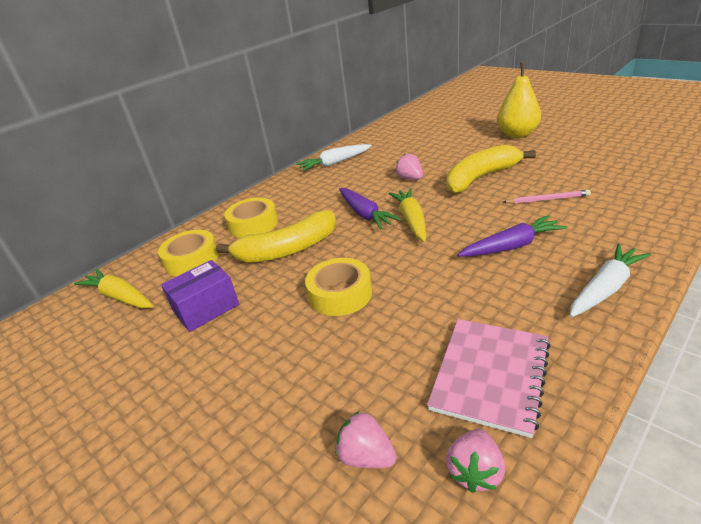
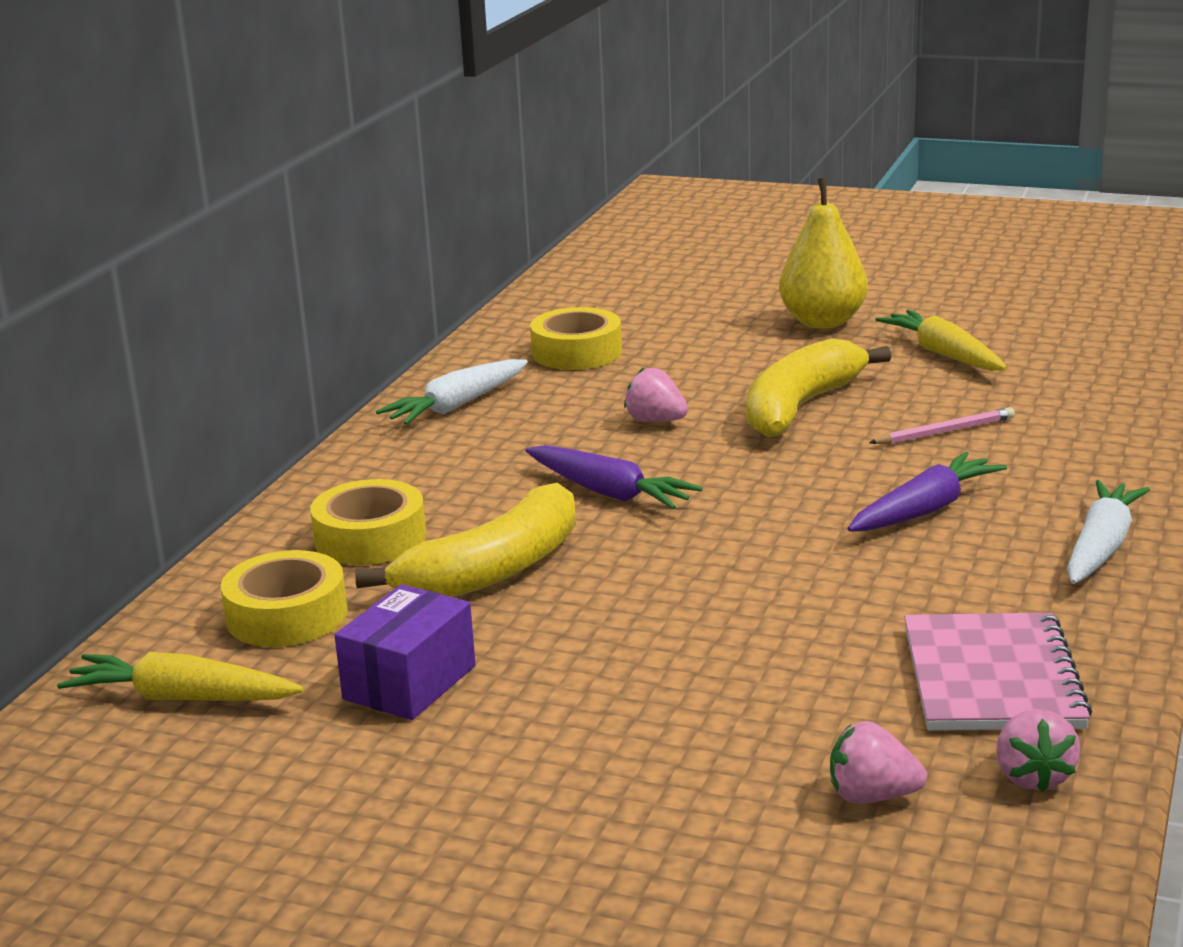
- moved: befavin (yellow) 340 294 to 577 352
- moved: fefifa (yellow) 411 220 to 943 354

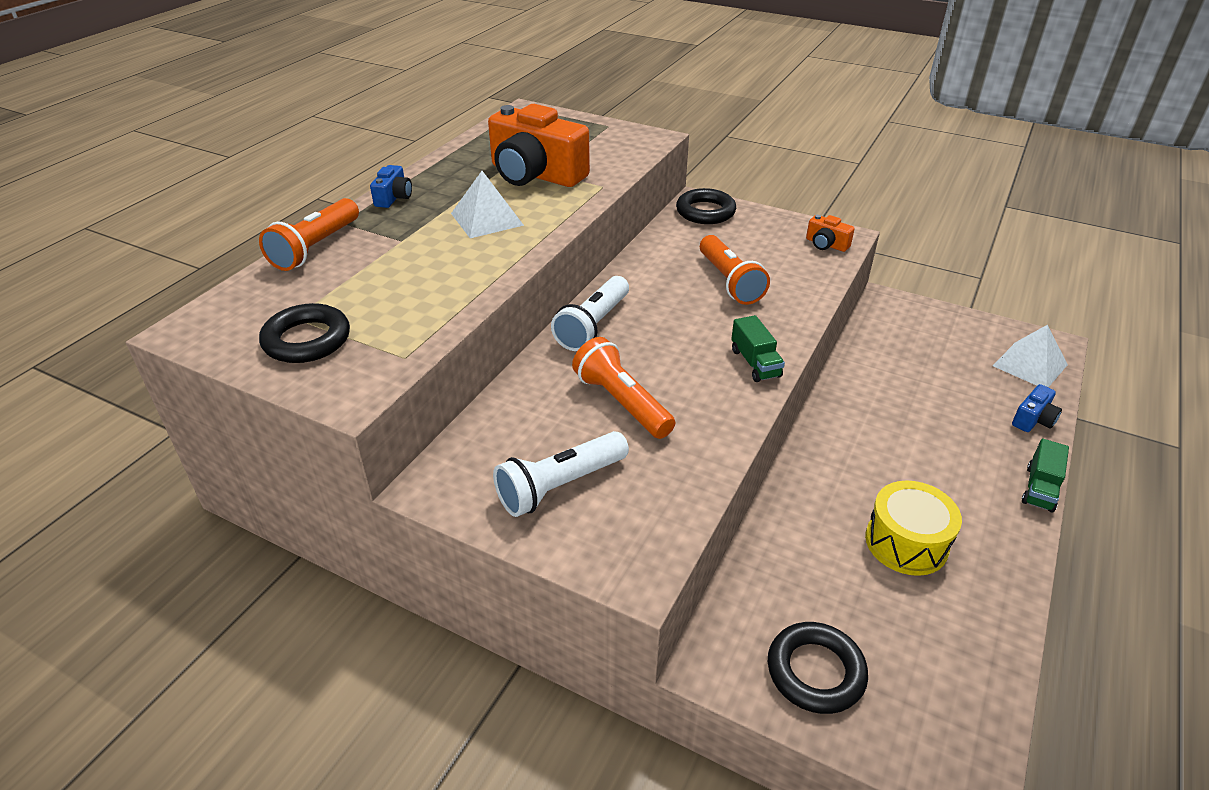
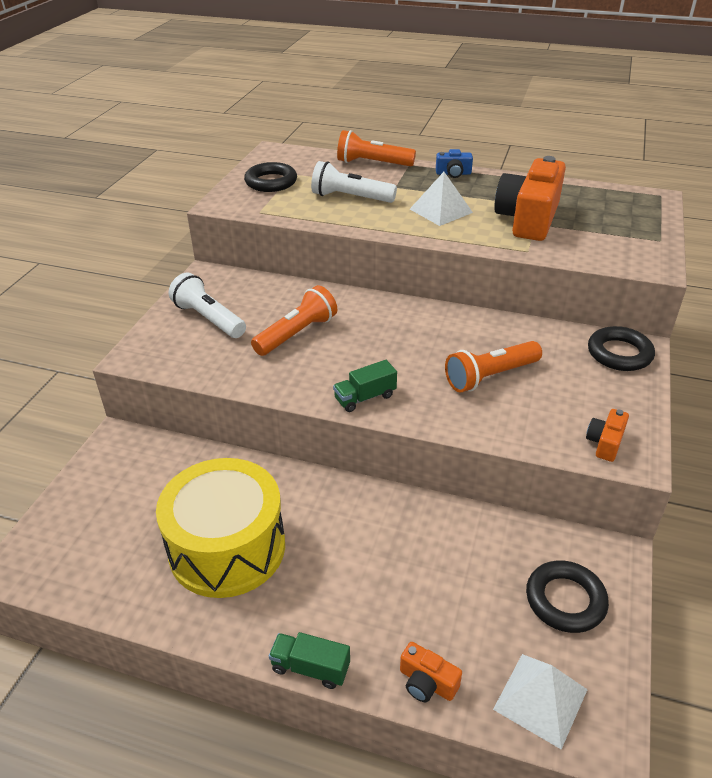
- moved: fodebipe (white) 593 325 to 350 198
- moved: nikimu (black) 815 672 to 565 600
- resized: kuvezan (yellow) 906 543 = 227 548 x1.65
- recoloured: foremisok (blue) 1033 419 to foremisok (orange) 427 683

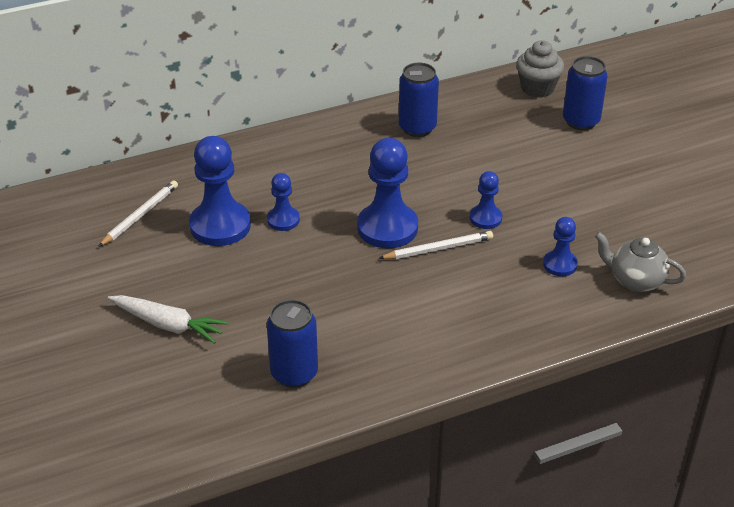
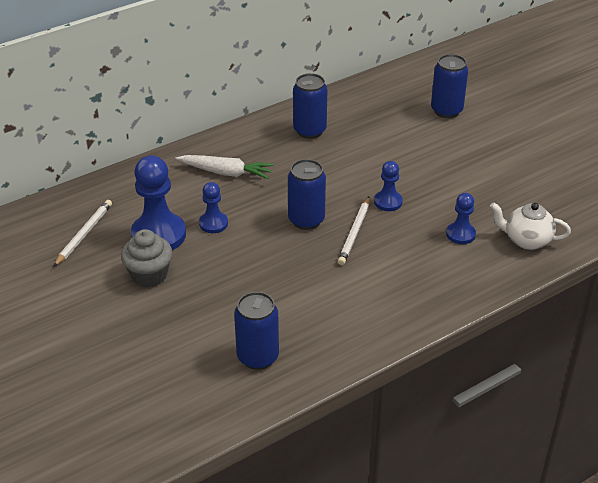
- moved: fefifa (white) 168 325 to 226 173
- replaced: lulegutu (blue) 387 228 to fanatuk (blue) 306 220
- turned: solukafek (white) 438 249 = 354 233 135 degrees clockwise
- moved: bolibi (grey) 537 88 to 149 275
- recoloured: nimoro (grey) 635 280 to nimoro (white) 526 240

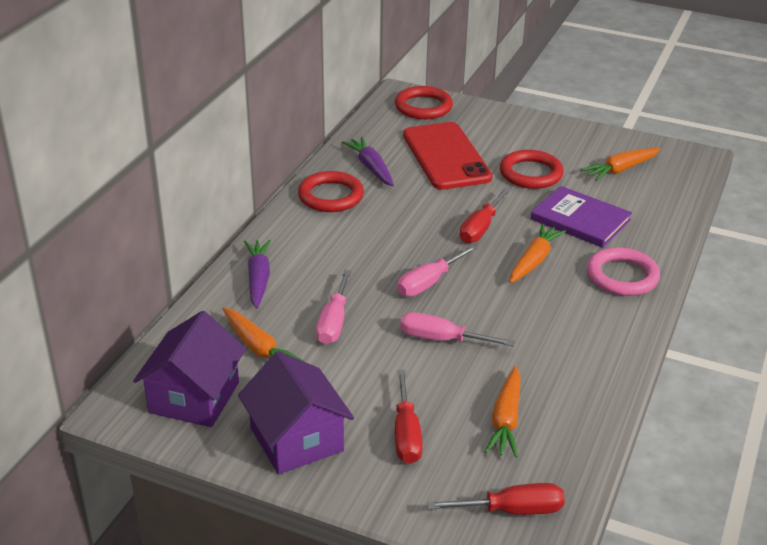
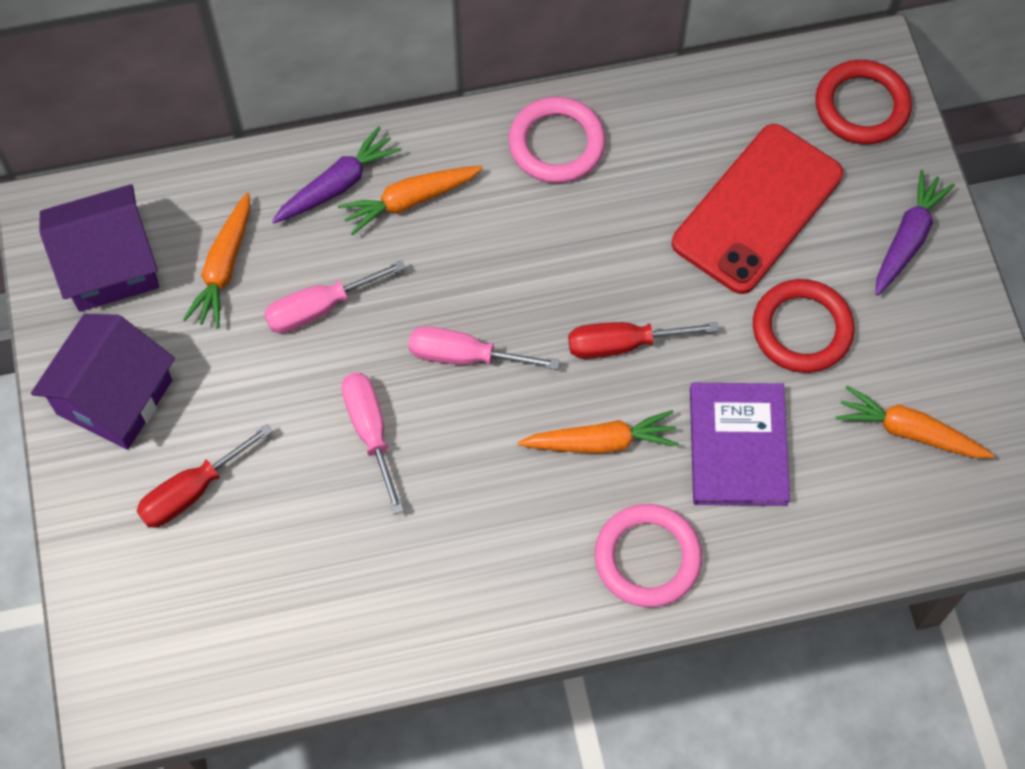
- recoloured: nikimu (red) 331 196 to nikimu (pink) 556 144
- moved: fefifa (purple) 371 168 to 908 238
- removed: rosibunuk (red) 512 510
- moved: fefifa (orange) 505 420 to 410 201

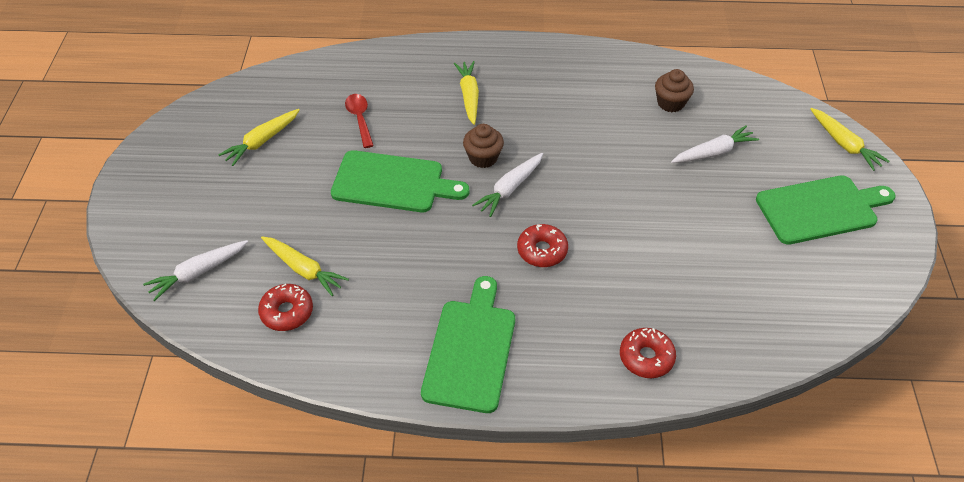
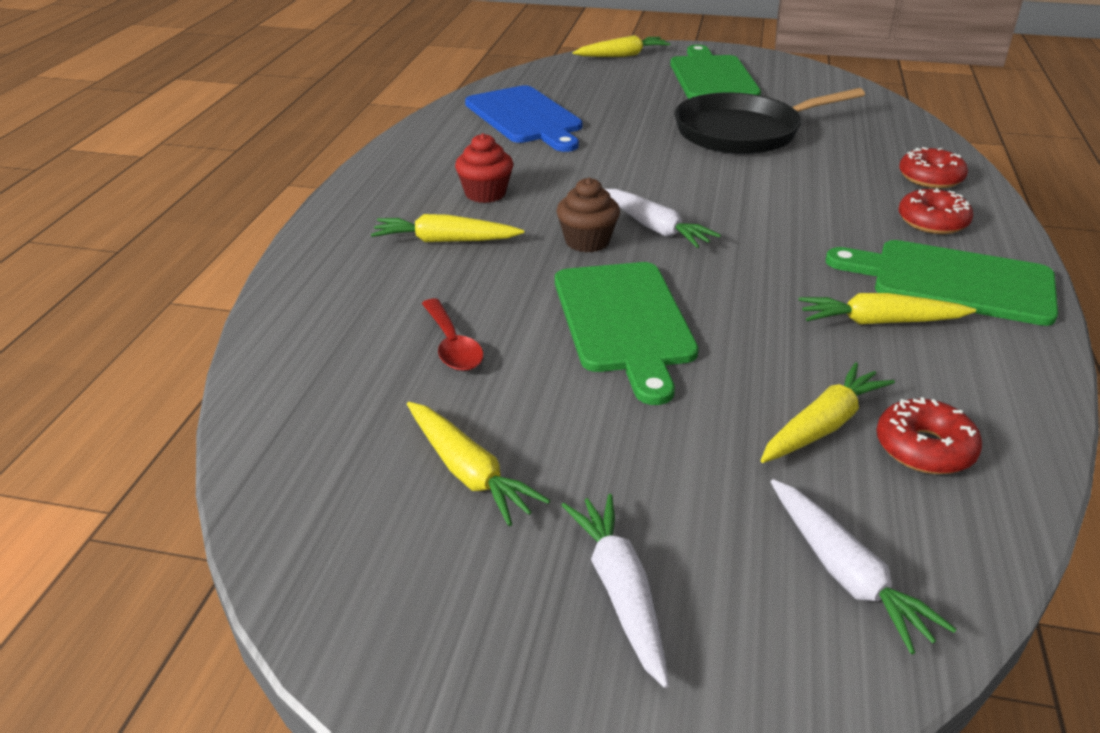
- turned: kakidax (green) 392 183 = 624 321 150 degrees clockwise
- turned: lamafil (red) 360 119 = 452 346 105 degrees counterclockwise
- moved: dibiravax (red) 542 251 to 932 222
- replaced: bolibi (brown) 670 103 to kakidax (blue) 525 117
- moved: fefifa (white) 713 152 to 620 591
- added: bolibi (red) 485 193
- added: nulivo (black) 743 132
- added: fefifa (yellow) 879 322

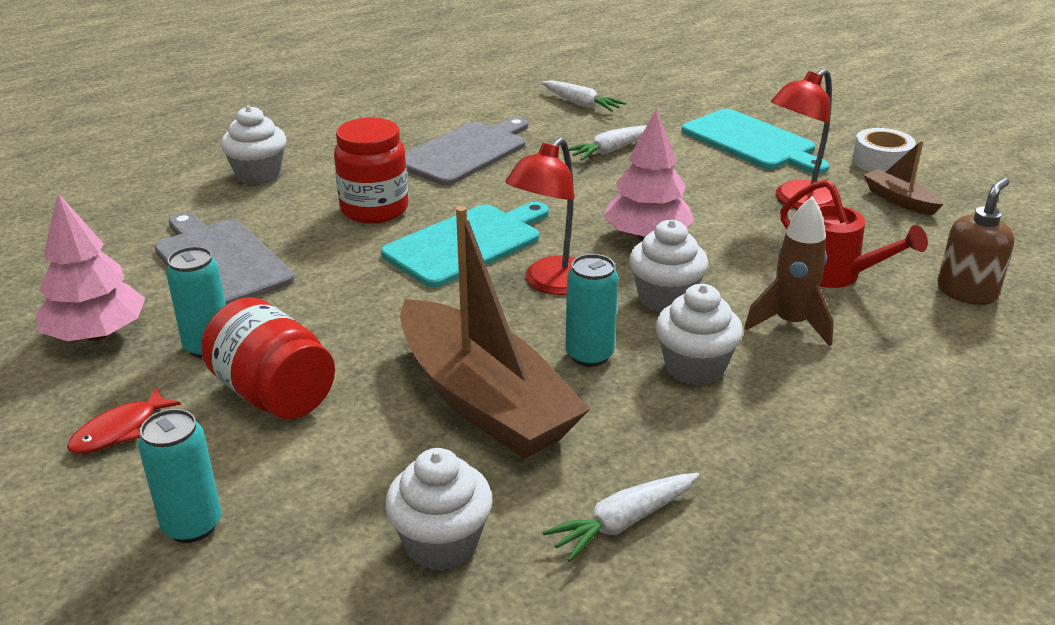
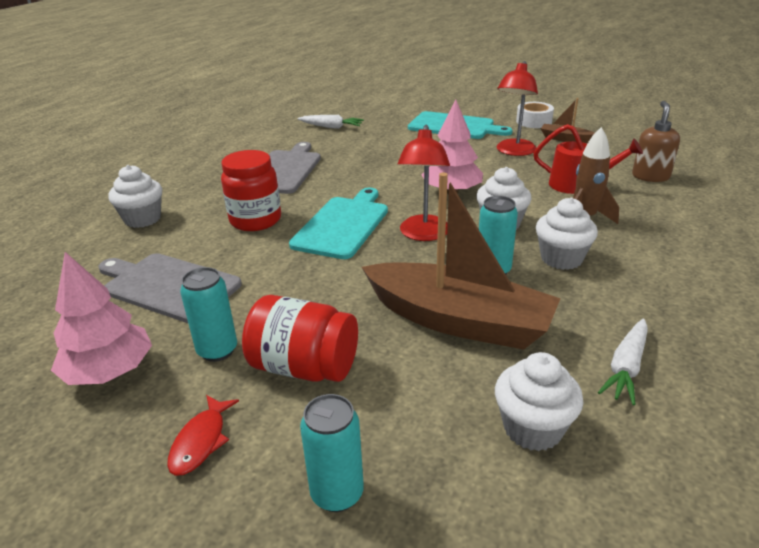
- removed: fefifa (white) 611 150

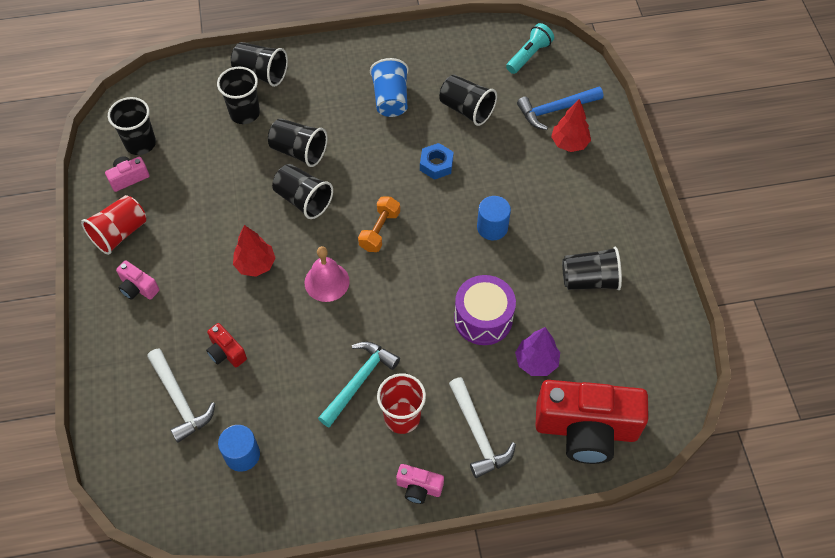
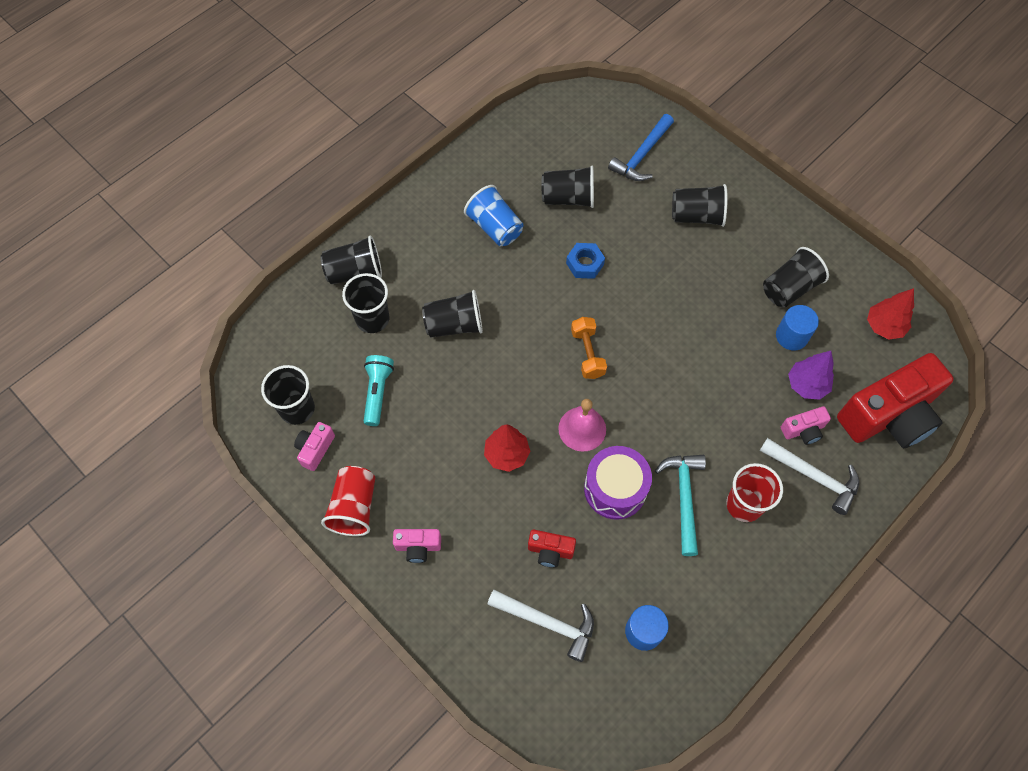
- moved: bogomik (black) 303 200 to 697 216
- moved: foremisok (pink) 419 488 to 803 430
- moved: kuvezan (purple) 483 318 to 615 489
- moved: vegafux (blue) 492 227 to 791 336
- moved: fodebipe (turquoise) 529 55 to 377 392
- moved: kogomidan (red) 569 143 to 884 326

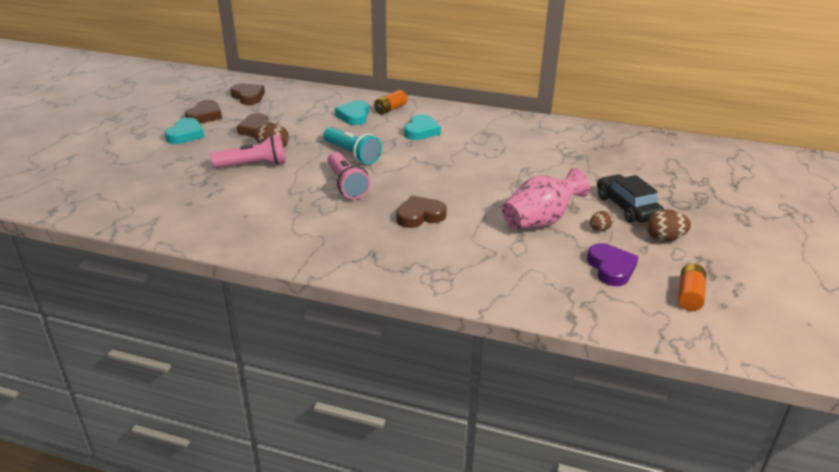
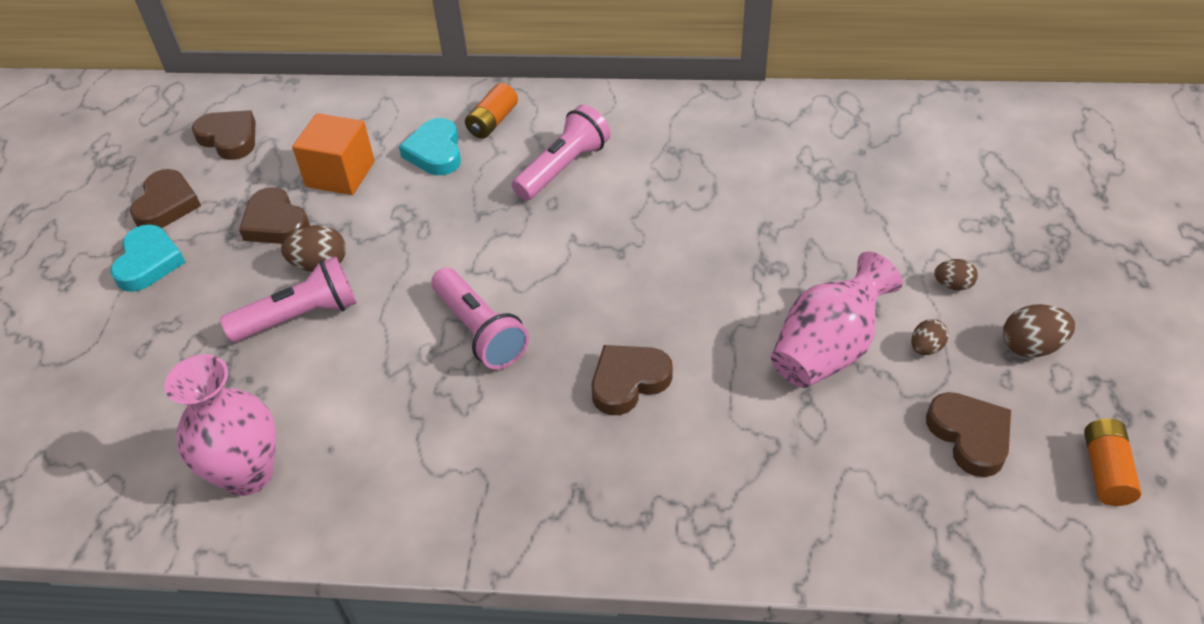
- removed: fodebipe (turquoise) 352 154
- replaced: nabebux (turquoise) 421 131 to fodebipe (pink) 563 168
- recoloured: nabebux (purple) 611 268 to nabebux (brown) 970 436
- replaced: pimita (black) 627 207 to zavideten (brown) 953 285
- added: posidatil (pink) 248 474
- added: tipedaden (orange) 340 174

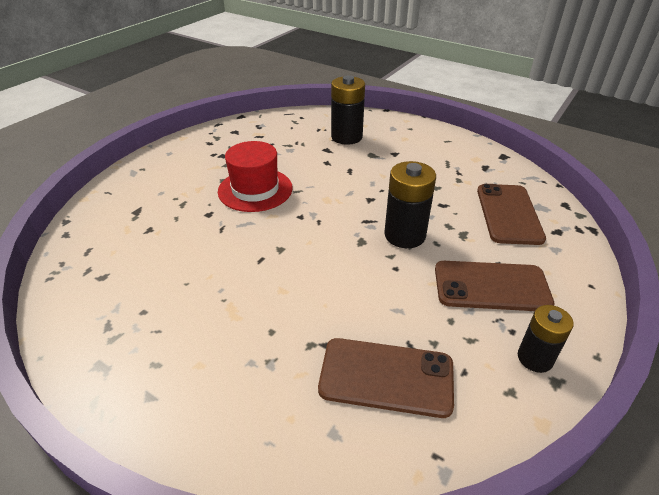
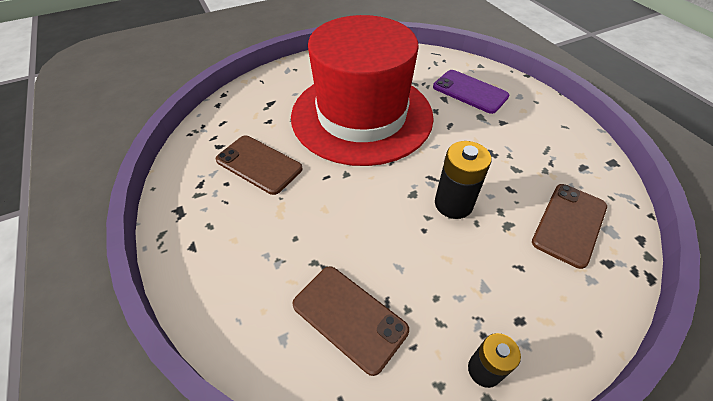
- resized: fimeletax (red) 255 190 = 362 115 x2.23
- replaced: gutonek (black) 346 137 to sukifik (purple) 470 92
- moved: sukifik (brown) 491 286 to 259 164

